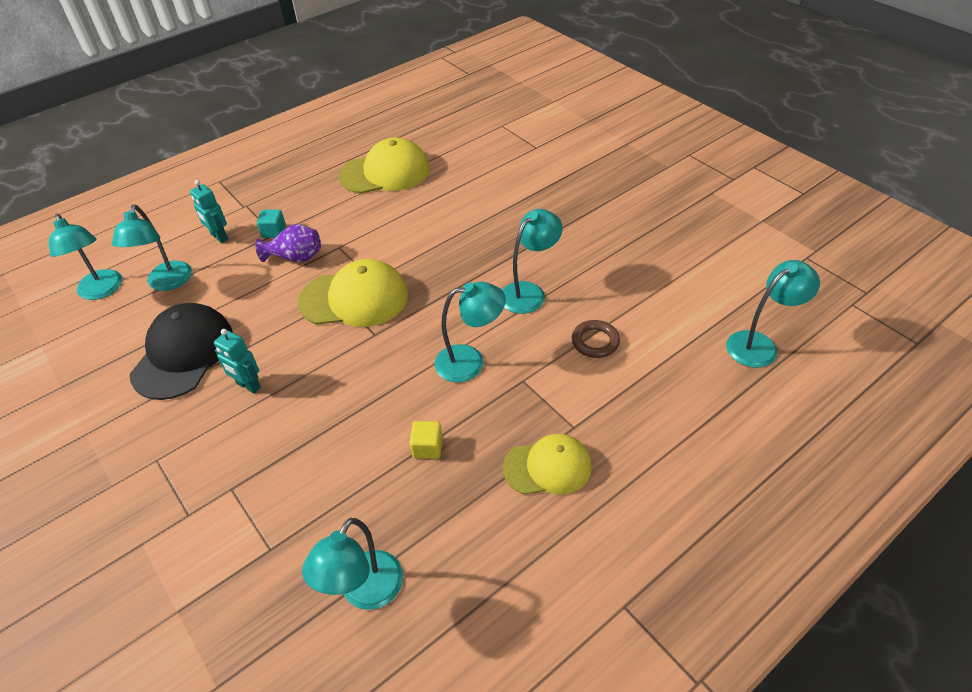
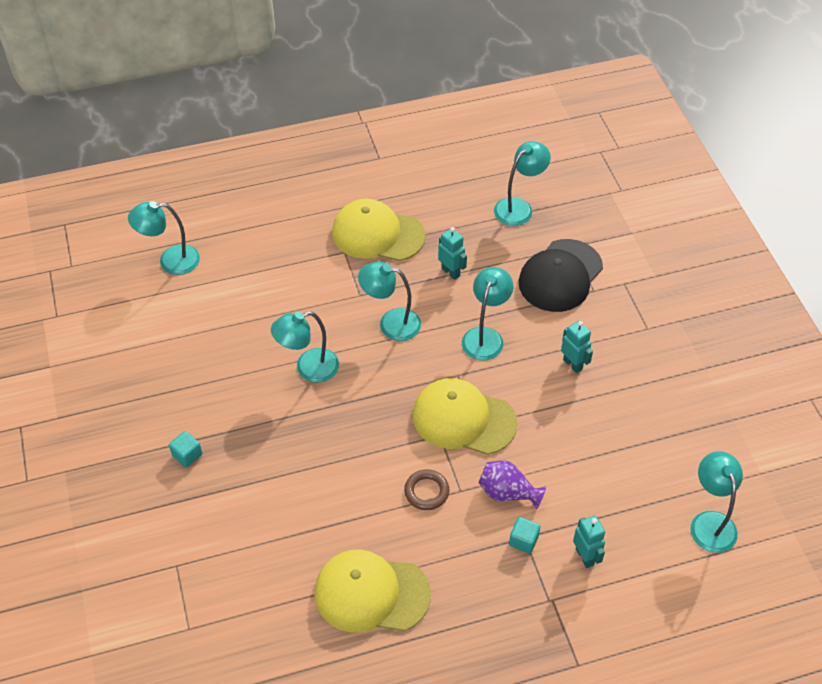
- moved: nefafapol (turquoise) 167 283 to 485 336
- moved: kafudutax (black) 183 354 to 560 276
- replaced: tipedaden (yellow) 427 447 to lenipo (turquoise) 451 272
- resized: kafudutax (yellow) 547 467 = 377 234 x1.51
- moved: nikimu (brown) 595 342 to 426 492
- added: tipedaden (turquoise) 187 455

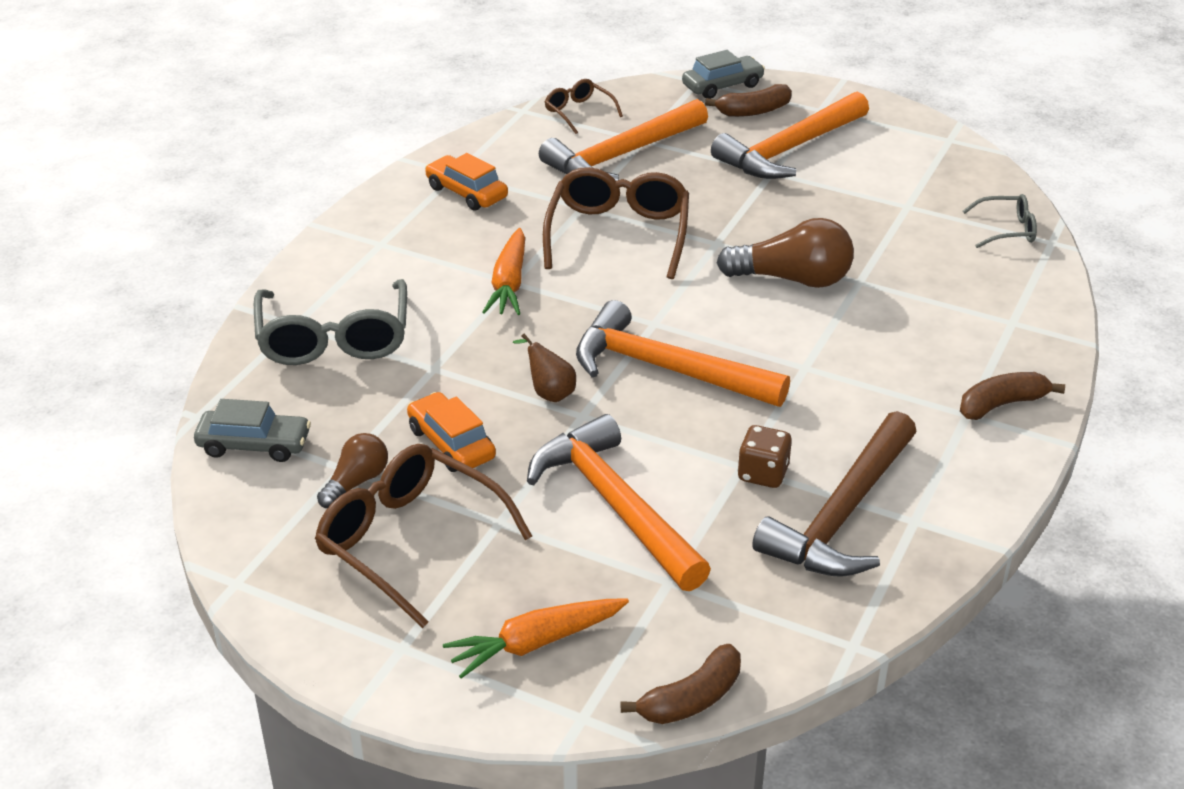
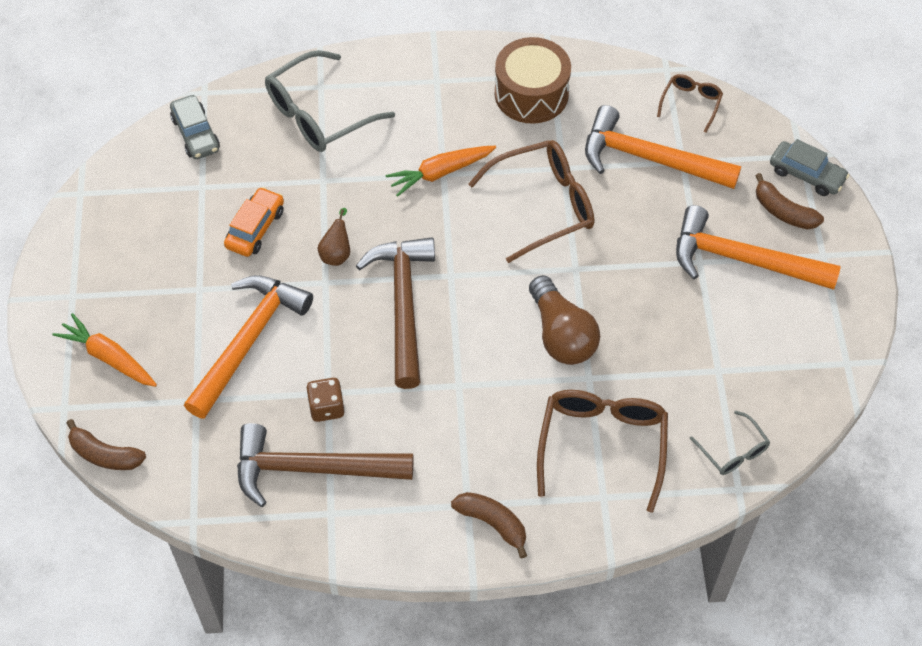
- moved: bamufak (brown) 409 541 to 602 445
- removed: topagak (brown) 356 482
- replaced: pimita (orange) 466 192 to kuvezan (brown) 531 94
- recoloured: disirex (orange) 666 369 to disirex (brown) 403 305

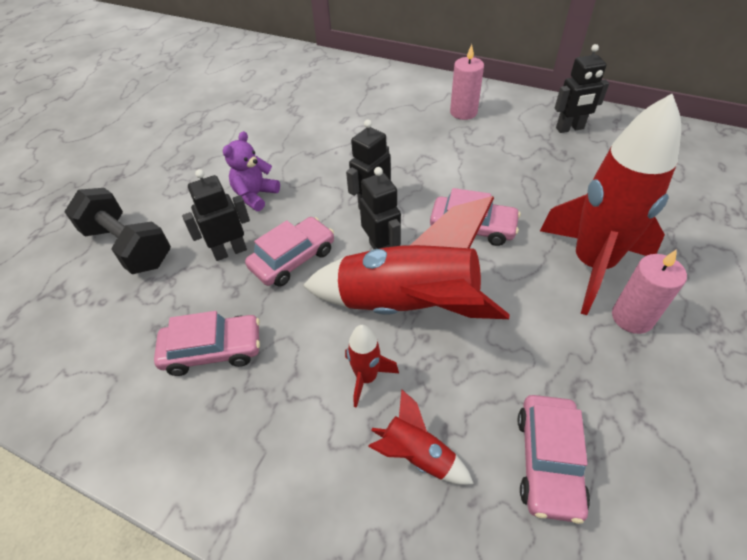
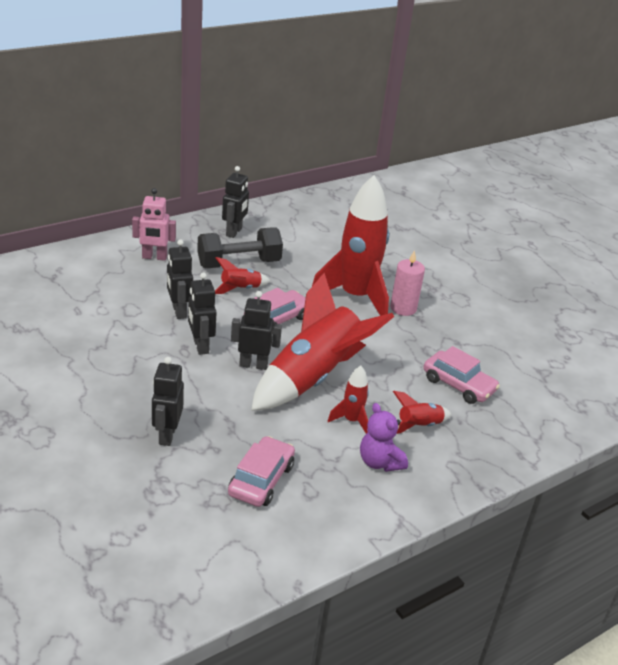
- moved: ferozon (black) 128 246 to 239 263
- moved: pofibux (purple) 255 195 to 379 462
- removed: pimita (pink) 293 259
- replaced: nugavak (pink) 463 112 to lenipo (pink) 154 257
- added: lenipo (black) 179 311
- added: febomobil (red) 240 289

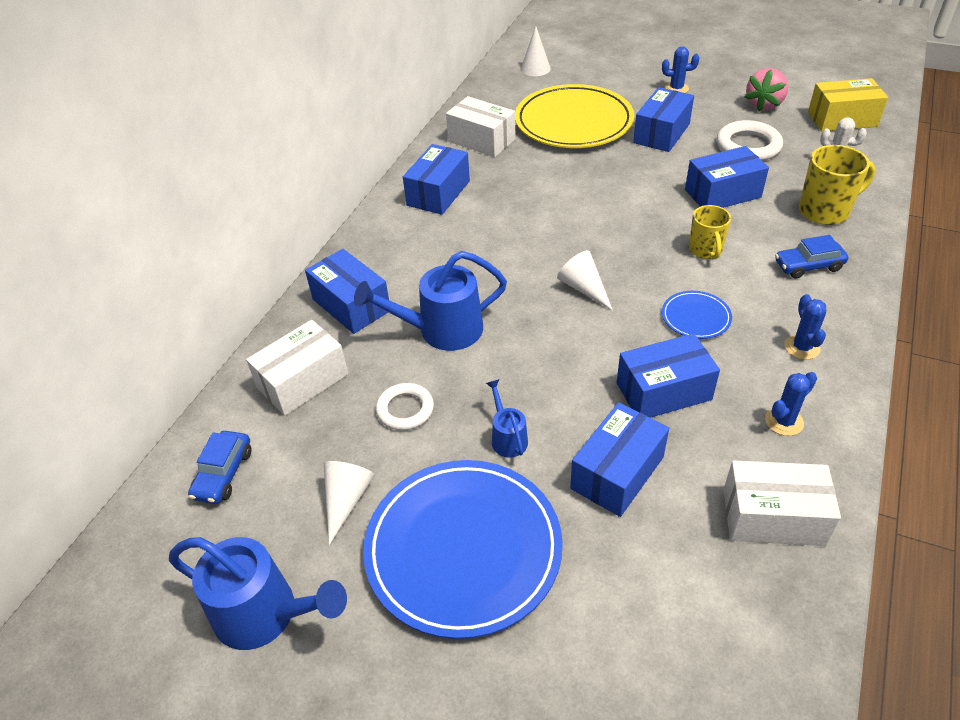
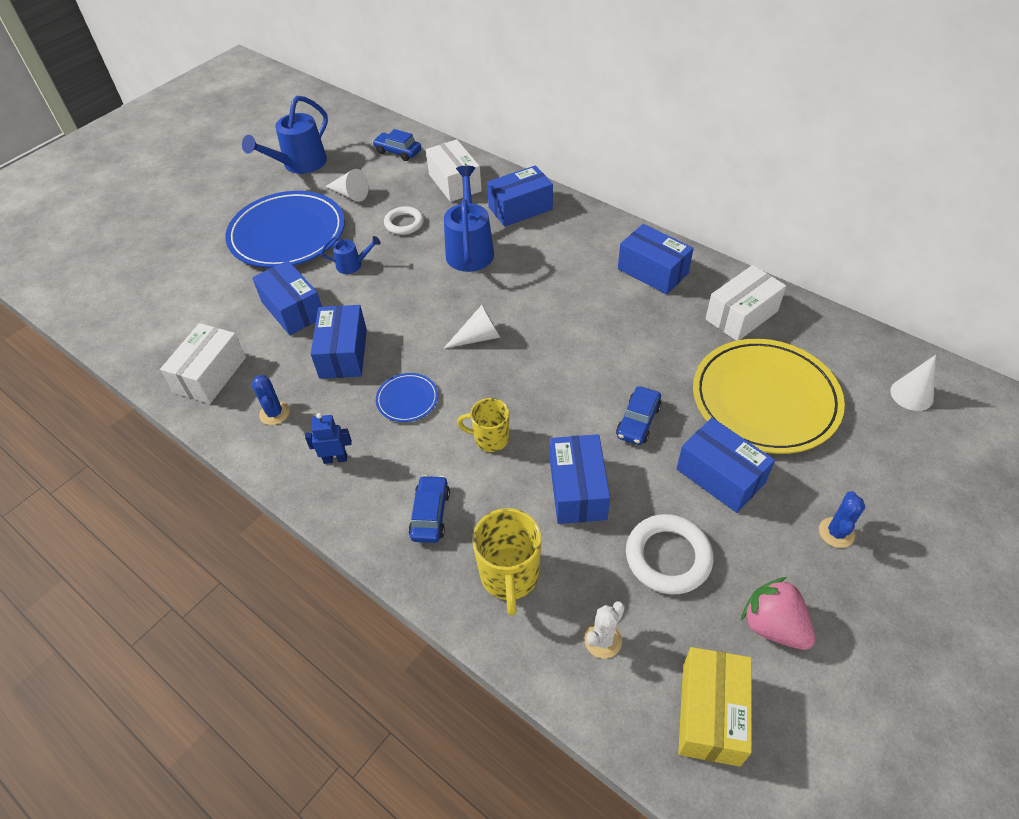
- replaced: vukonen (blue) 802 347 to lenipo (blue) 335 459
- added: pimita (blue) 638 421

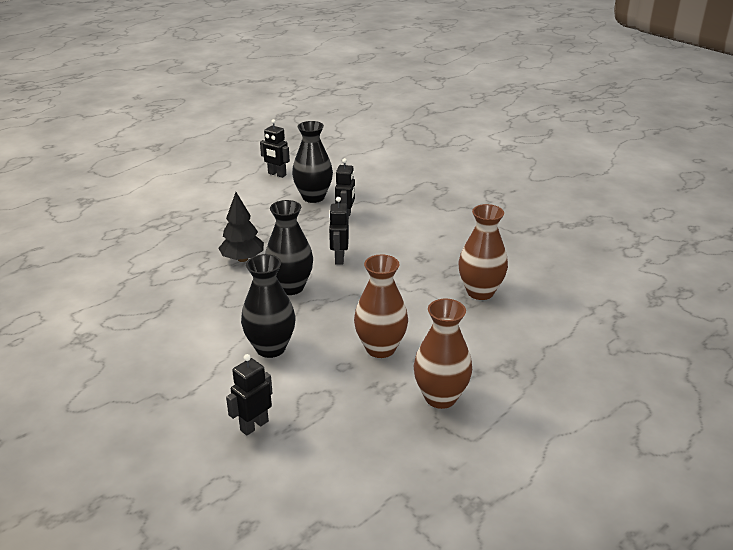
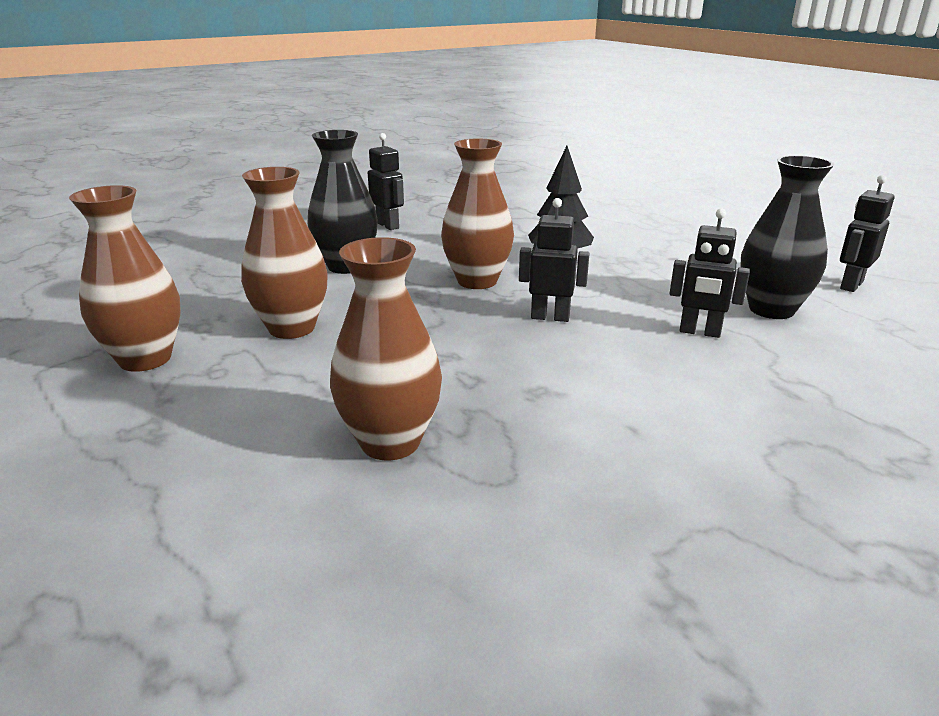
- moved: lenipo (black) 254 425 to 388 225
- recoloured: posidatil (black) 290 287 to posidatil (brown) 477 281

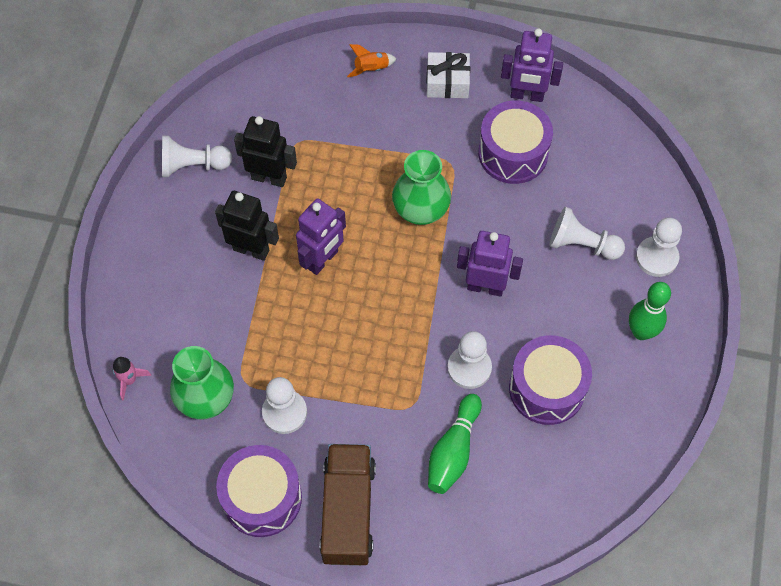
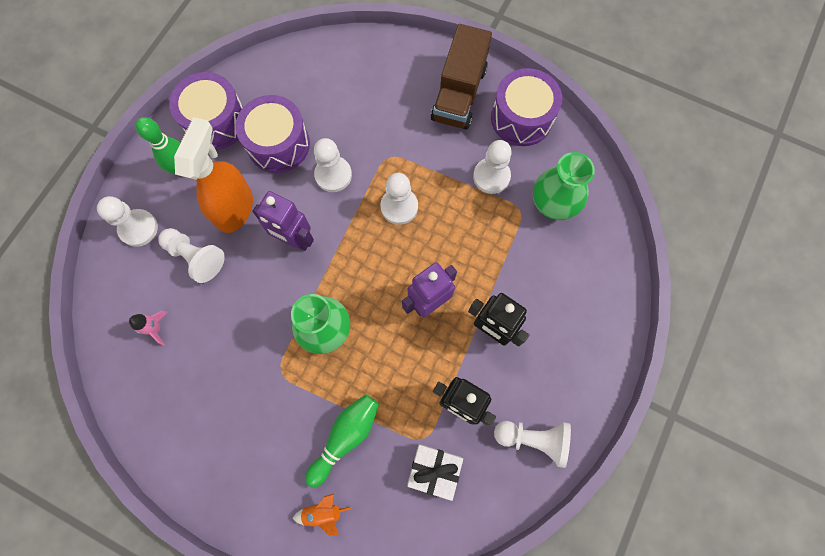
- moved: febomobil (pink) 129 380 to 156 328
- moved: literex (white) 447 82 to 434 470
- moved: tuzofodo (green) 453 451 to 345 437
- moved: kuvezan (purple) 513 153 to 216 122
- removed: lenipo (purple) 527 95
- added: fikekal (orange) 235 208
- added: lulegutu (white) 399 207

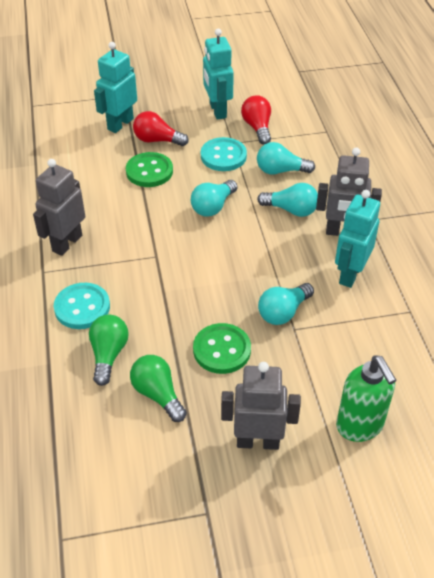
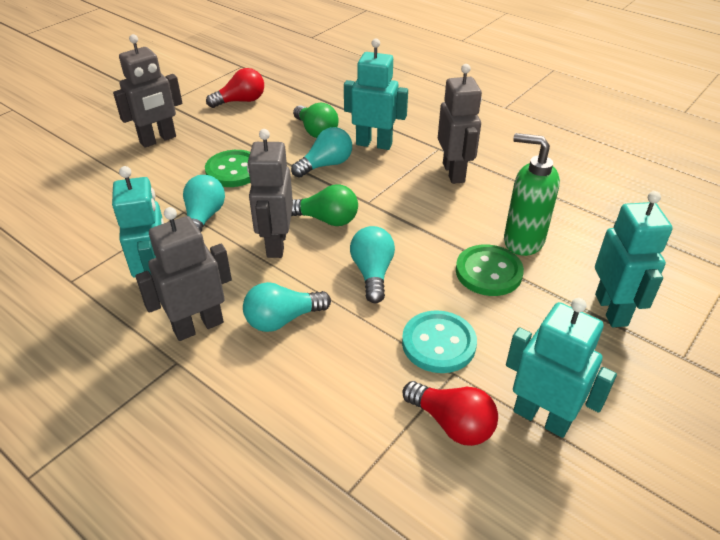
- replaced: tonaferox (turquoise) 82 307 to lenipo (turquoise) 374 144
- moved: topagak (green) 158 394 to 326 219
- moved: topagak (red) 157 140 to 241 101
- moved: topagak (turquoise) 280 171 to 326 165
- moved: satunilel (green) 360 426 to 522 241
- added: lenipo (grey) 276 244

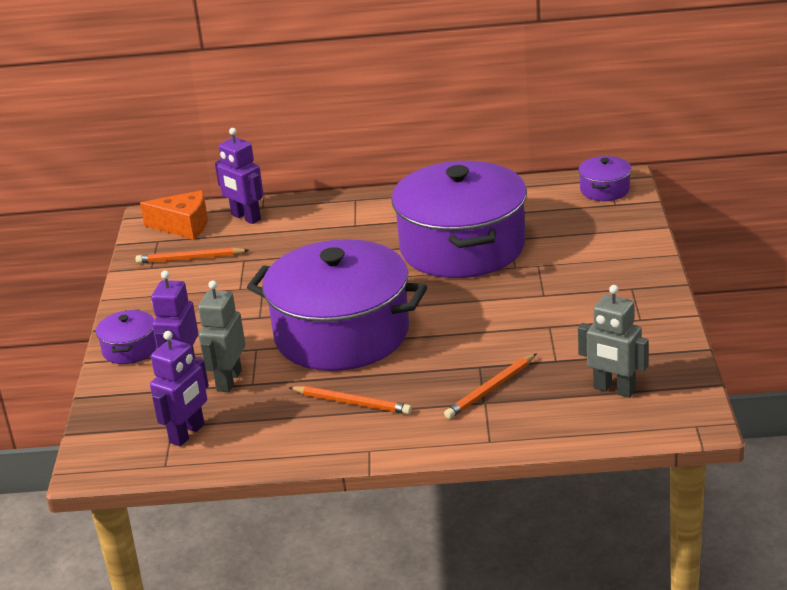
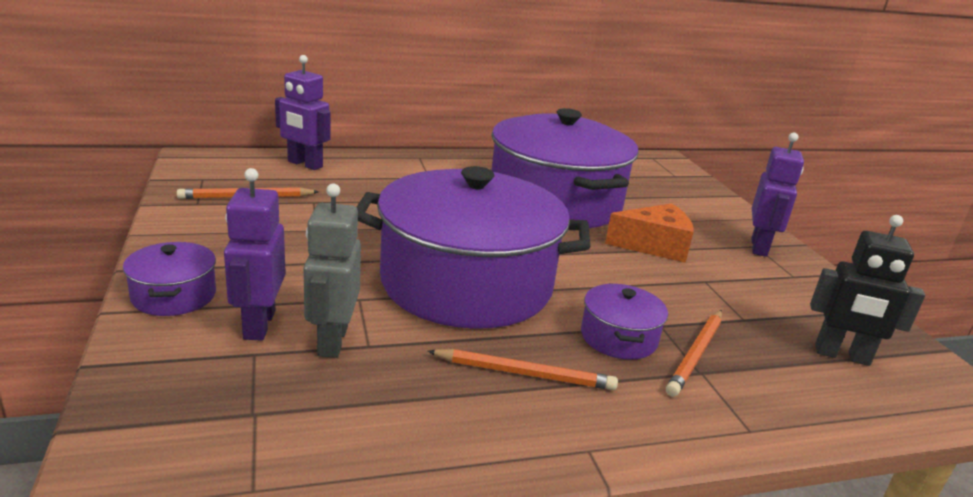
- moved: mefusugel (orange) 183 226 to 654 246
- moved: lenipo (purple) 187 434 to 759 247
- moved: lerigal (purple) 605 190 to 618 337
- recoloured: lenipo (grey) 614 390 to lenipo (black) 842 355

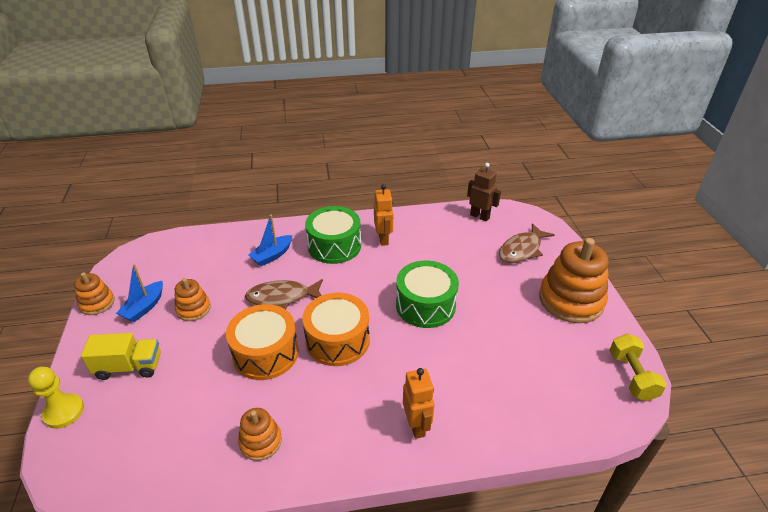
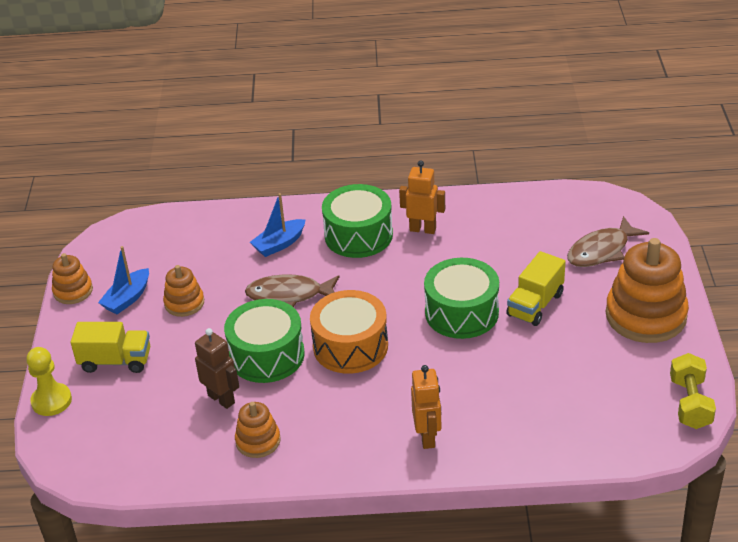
- recoloured: kuvezan (orange) 265 353 to kuvezan (green) 267 355
- turned: lenipo (orange) 383 239 = 423 229 75 degrees counterclockwise
- moved: lenipo (brown) 480 216 to 221 399
- added: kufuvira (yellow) 535 305

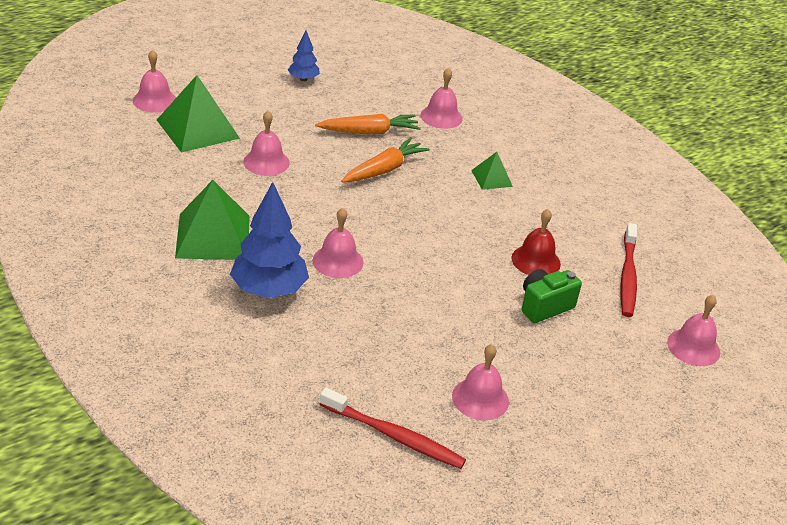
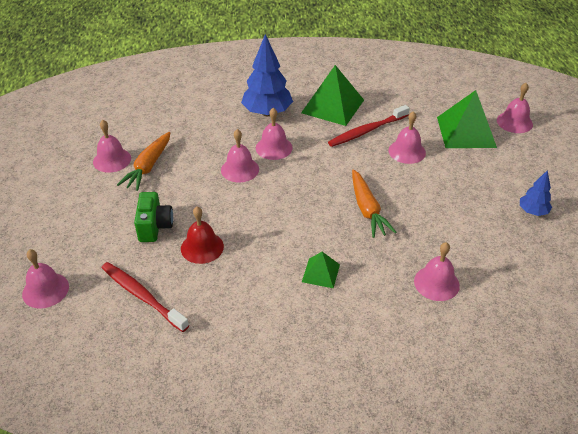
- moved: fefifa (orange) 369 132 to 148 166
- moved: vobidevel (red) 394 436 to 367 131
- added: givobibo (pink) 240 169

